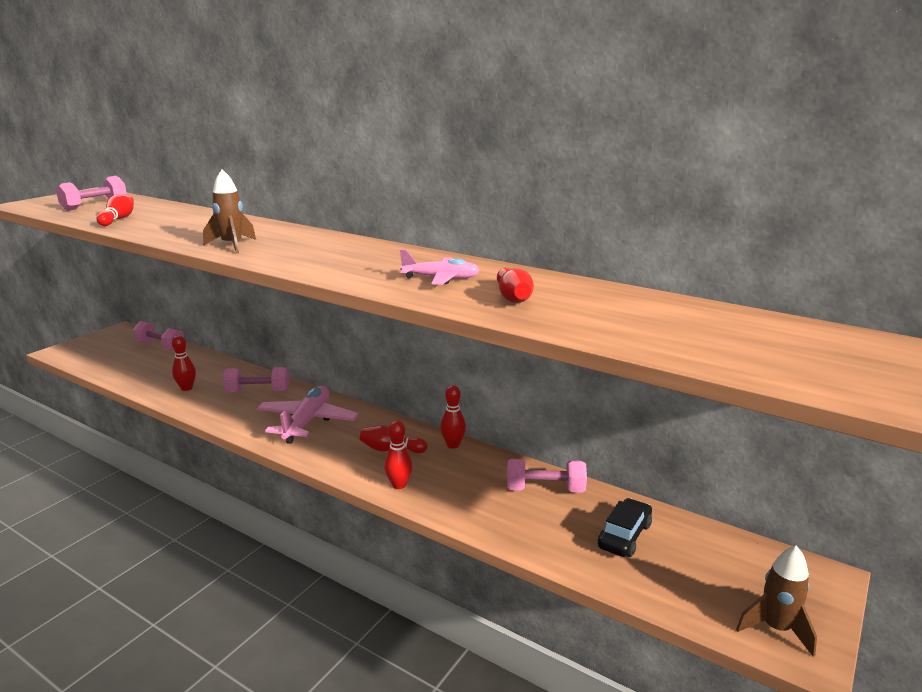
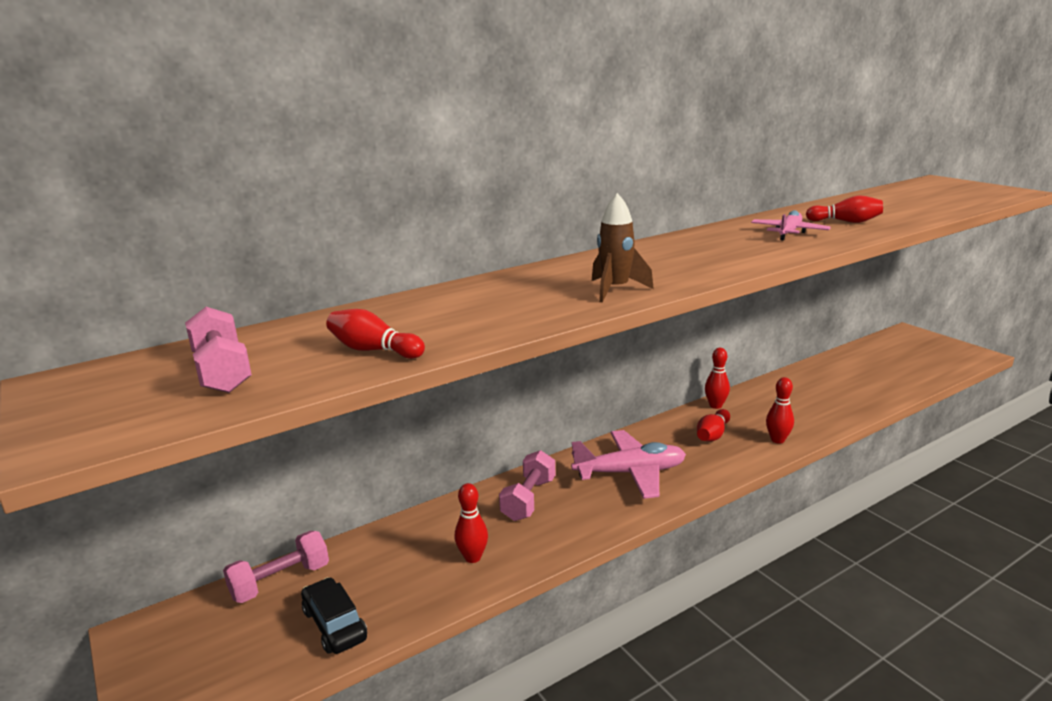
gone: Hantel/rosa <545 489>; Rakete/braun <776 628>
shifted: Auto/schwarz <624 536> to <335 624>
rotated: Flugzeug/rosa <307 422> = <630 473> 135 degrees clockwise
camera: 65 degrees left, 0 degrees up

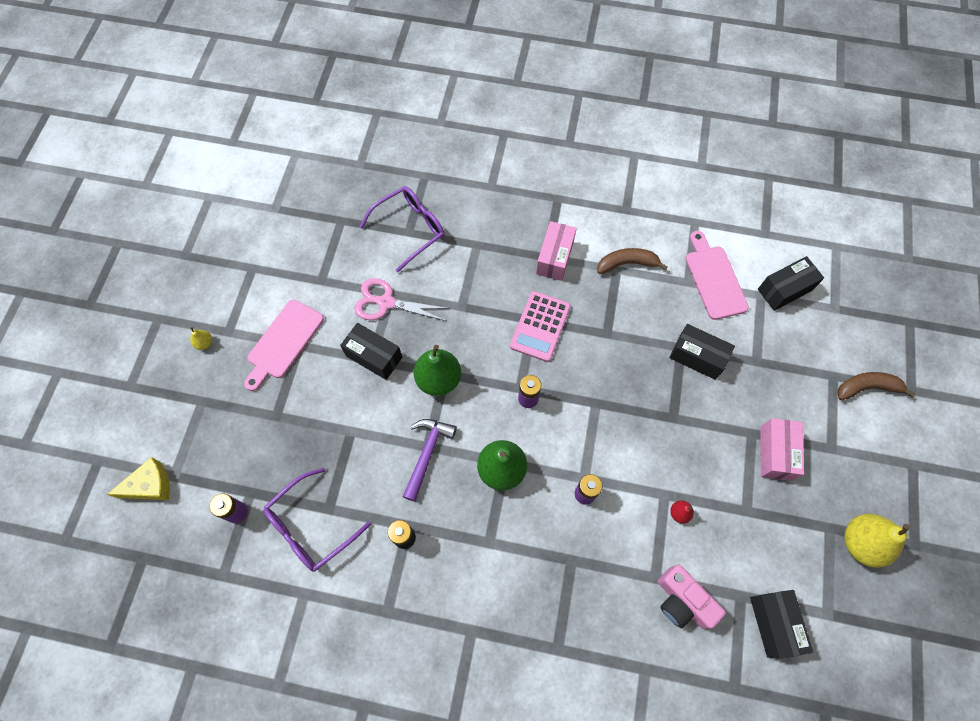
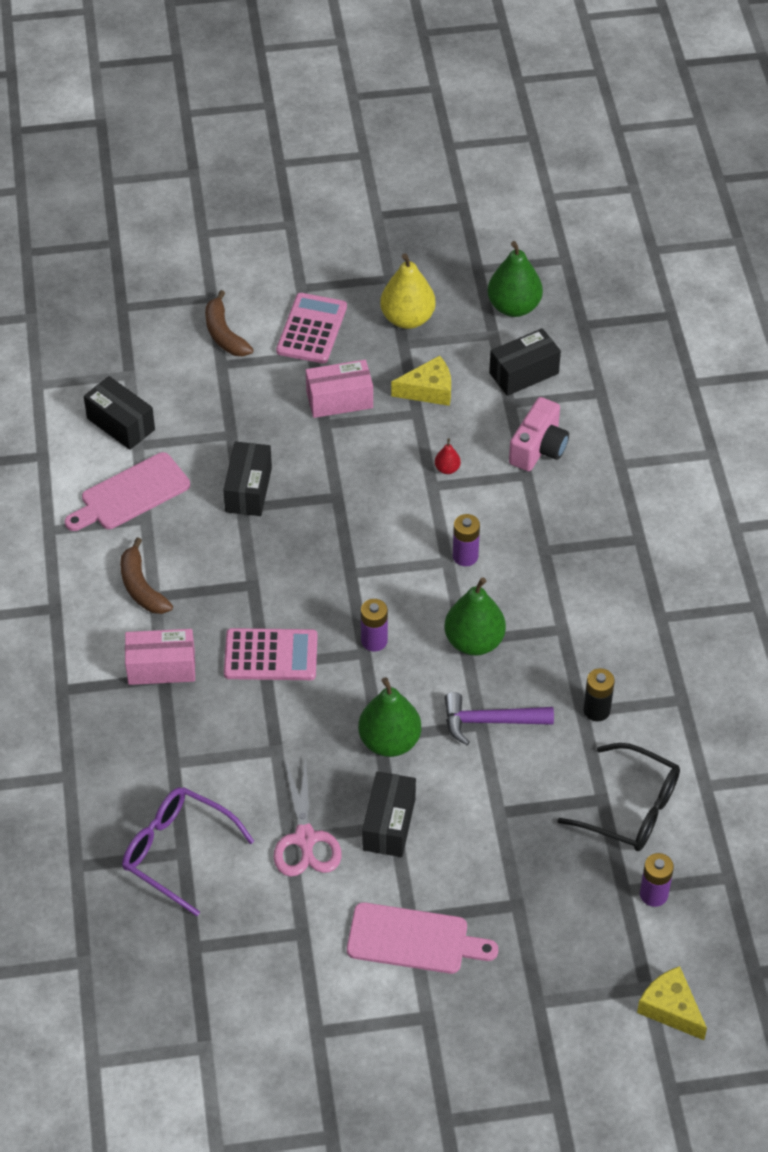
gone: Birne/gelb <205 343>
new: Taschenrechner/rosa <312 329>; Käse/gelb <428 390>; Birne/grün <514 307>
repainted: Brille/lila <311 526> to Brille/schwarz <630 808>
camera: 110 degrees left, 15 degrees down

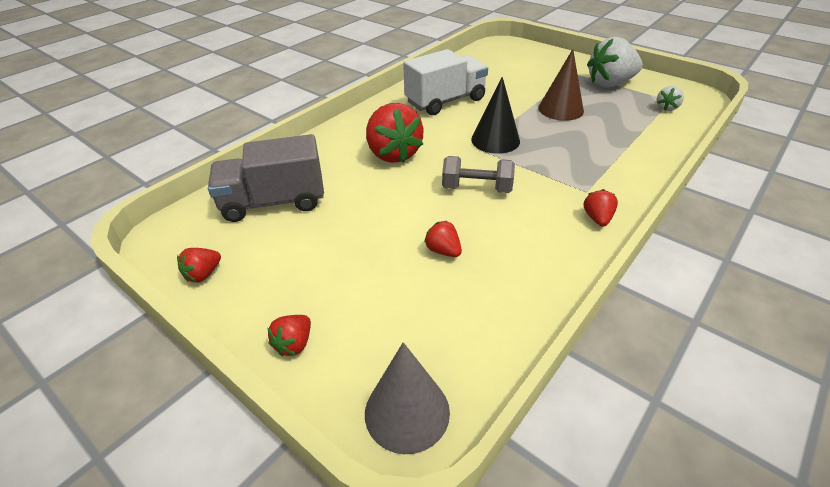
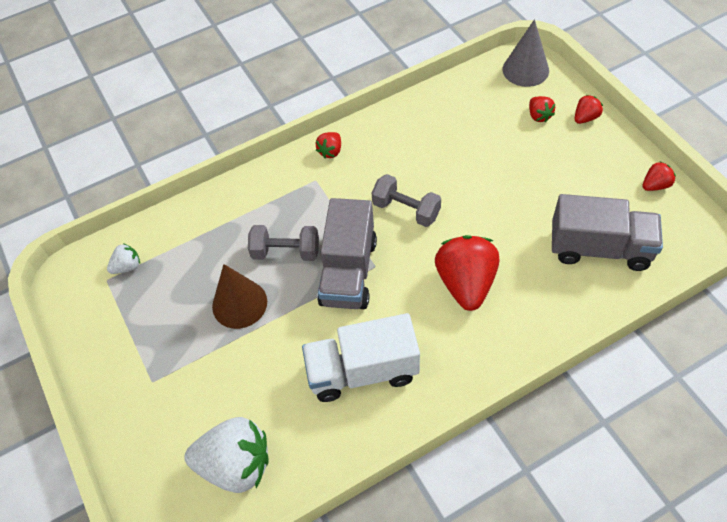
new: Hantel/grau <286 252>
shifted: Erdbeere/rot <443 251> to <539 116>; Erdbeere/weiß <610 84> to <236 465>
swapped: Kegel/schwarz <495 140> to Lastwagen/grau <348 272>
camera: 155 degrees left, 15 degrees up

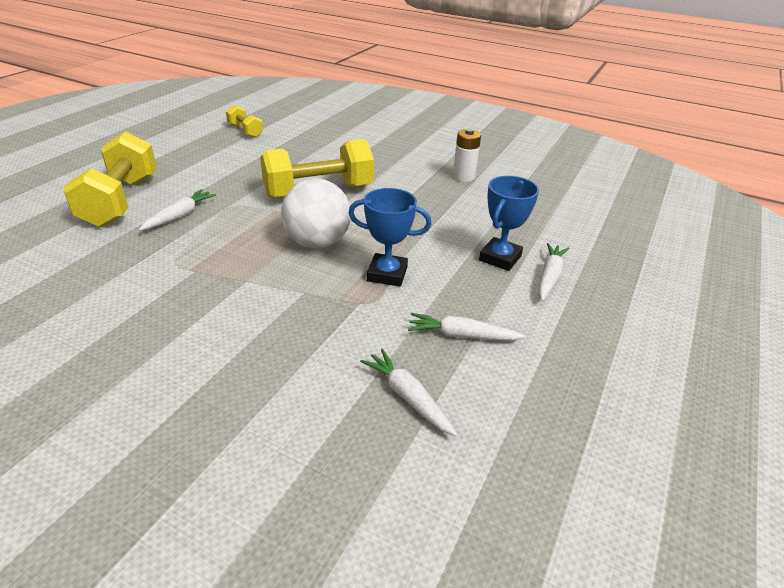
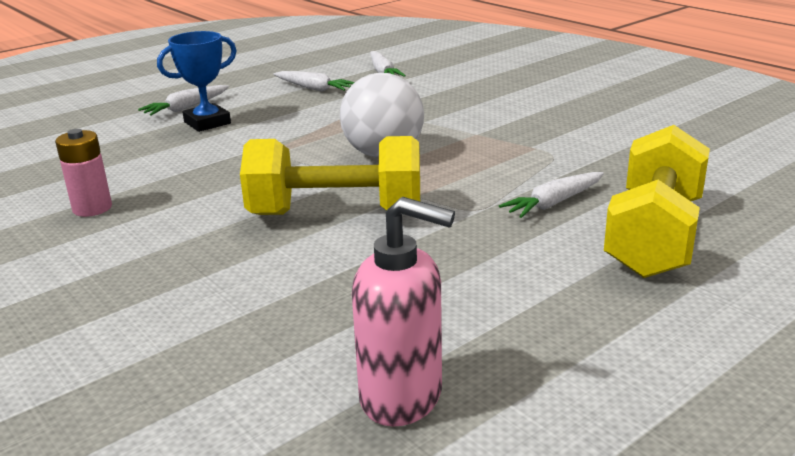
gone: Pokal/blau <387 274>
swapped: Hantel/gelb <245 131> to Seifenspender/rosa <402 397>
repainted: Batterie/weiß <463 177> to Batterie/rosa <92 208>
camera: 155 degrees left, 10 degrees down

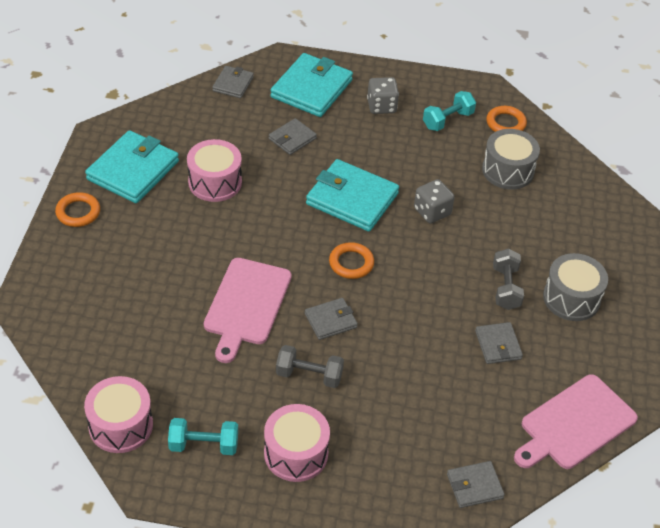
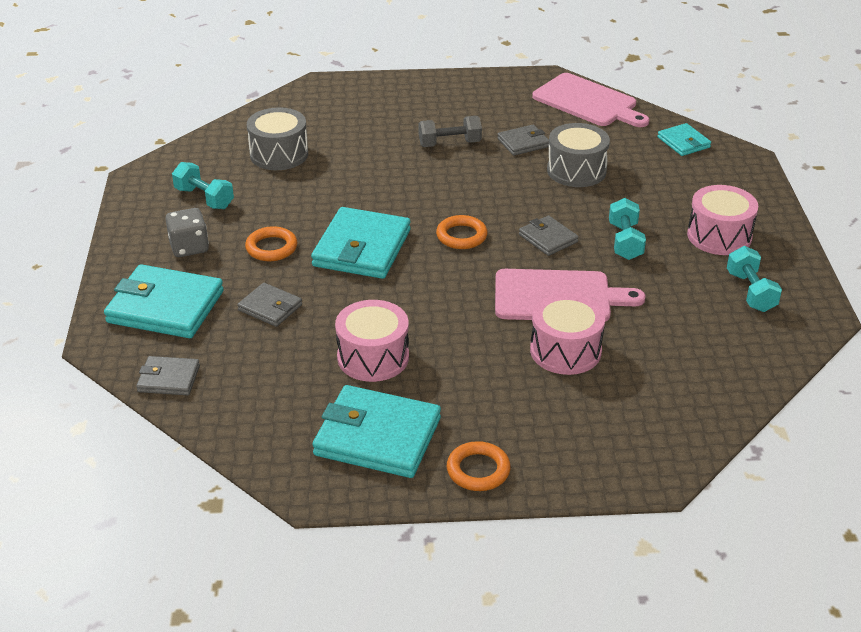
gone: Spielwürfel/grau <432 212>
shifted: Trommel/rosa <121 425> to <565 350>; Ring/orange <505 123> to <271 248>; Trommel/grau <571 298> to <576 170>
repainted: Hantel/grau <309 375> to Hantel/türkis <625 242>; Geldbörse/grau <474 486> to Geldbörse/türkis <683 142>
camera: 100 degrees left, 10 degrees down

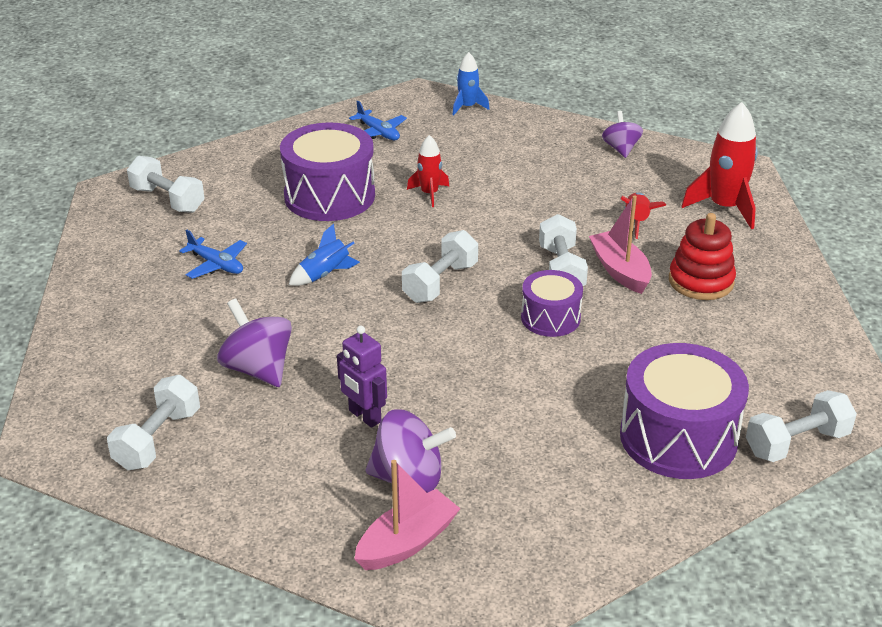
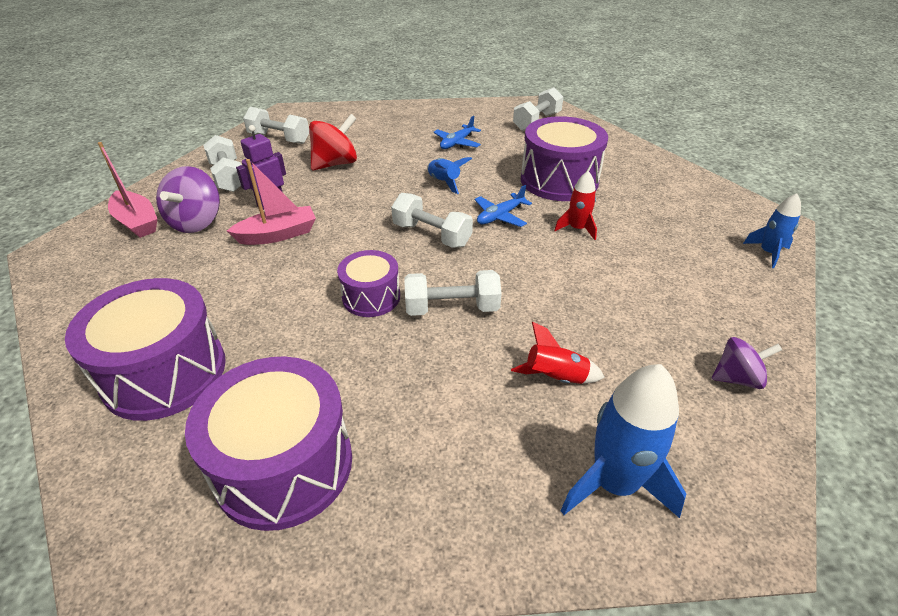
gone: Stapelspielzeug/rot <701 281>
new: Trommel/lila <284 465>
shifted: Flugzeug/blau <378 132> to <500 216>; Boot/rosa <620 271> to <278 235>; Hantel/weiß <796 443> to <228 177>
repainted: Kreisel/lila <258 369> to Kreisel/rot <335 164>; Rakete/rot <724 207> to Rakete/blau <614 483>
camera: 90 degrees right, 5 degrees up

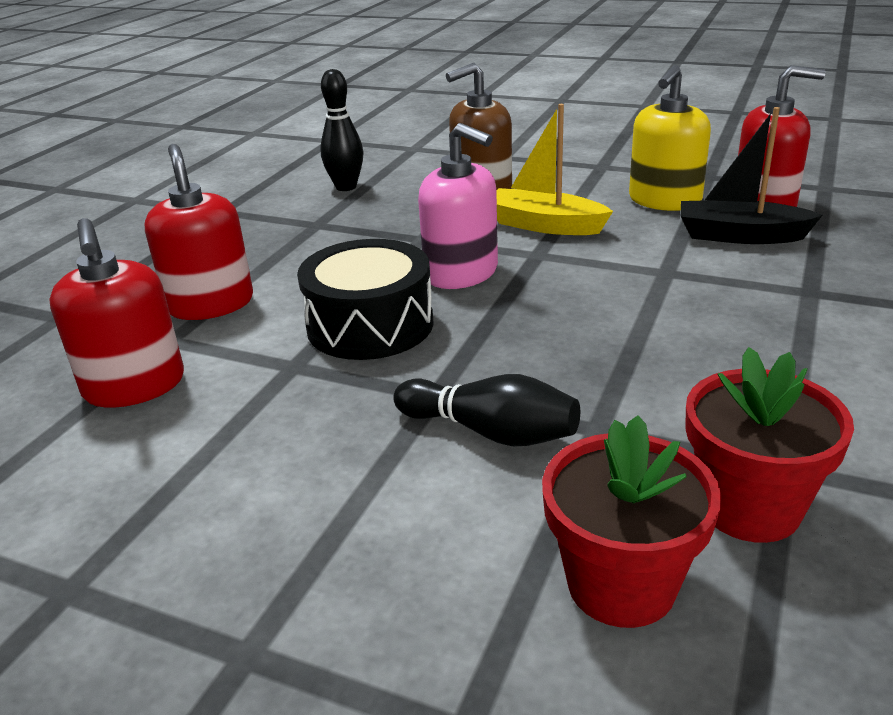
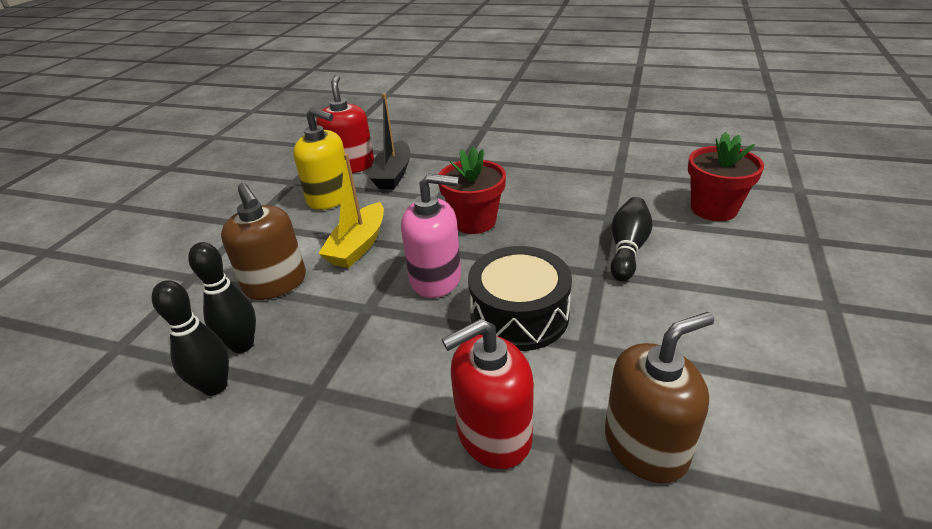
new: Bowlingkegel/schwarz <242 345>
shifted: Blumentopf/rot <749 507> to <474 221>
repainted: Seifenspender/rot <134 386> to Seifenspender/braun <645 446>
rotated: Seifenspender/rosa <461 273> = <436 278> 60 degrees clockwise
camera: 95 degrees left, 5 degrees up

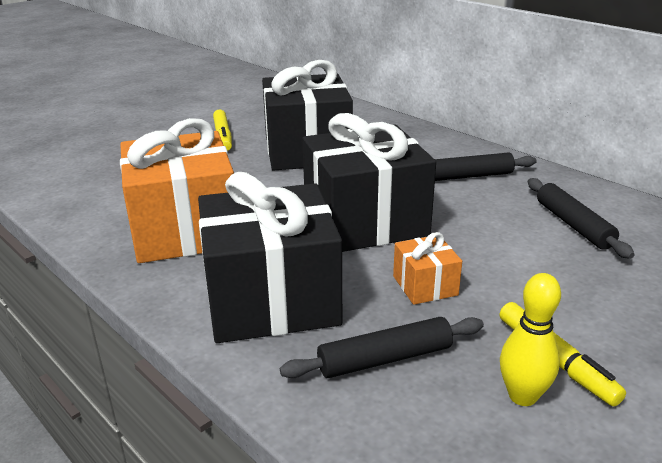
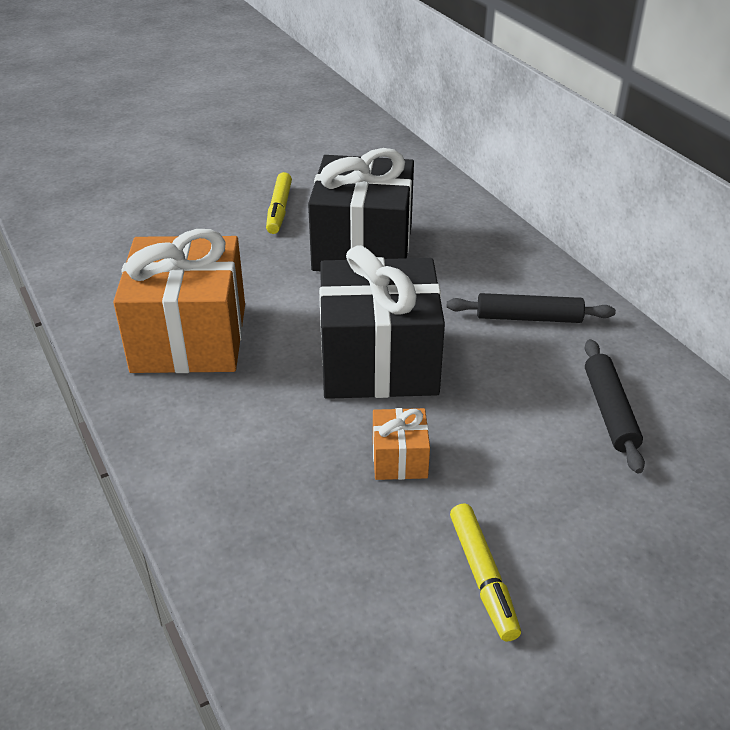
gone: Geschenk/schwarz <271 299>; Nudelholz/schwarz <385 359>; Bowlingkegel/gelb <522 396>
camera: 15 degrees right, 10 degrees up

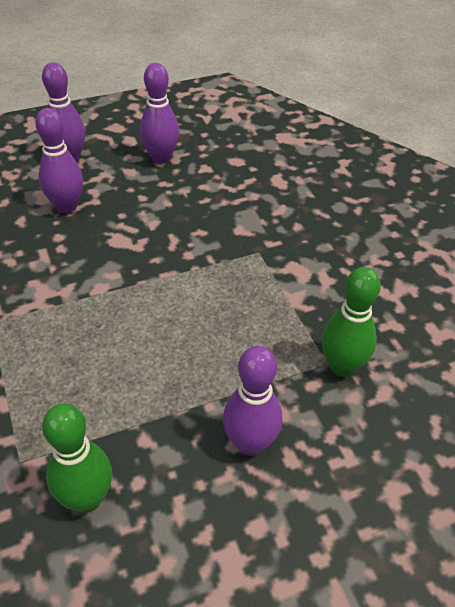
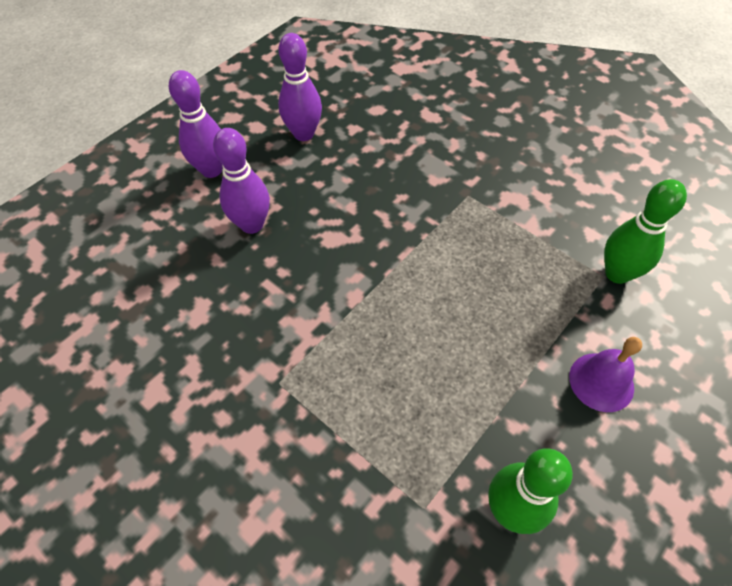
swapped: Bowlingkegel/lila <250 443> to Glocke/lila <601 382>
camera: 25 degrees left, 10 degrees up

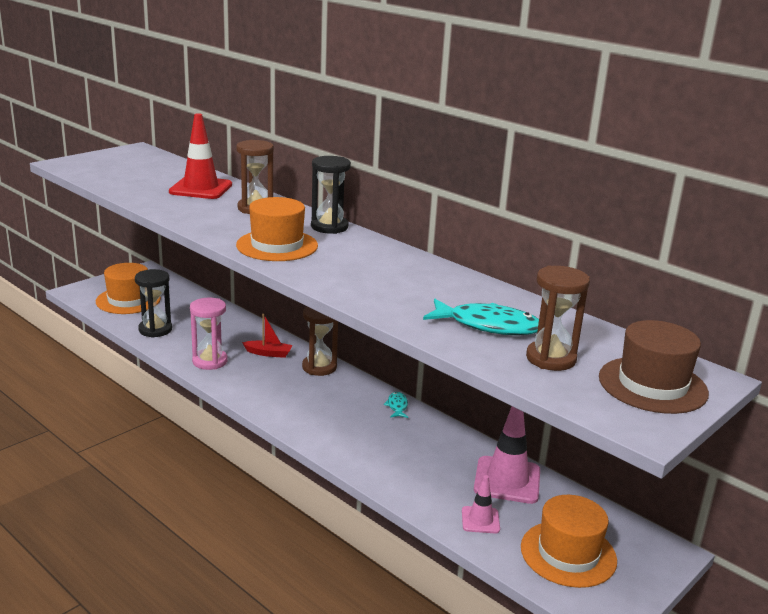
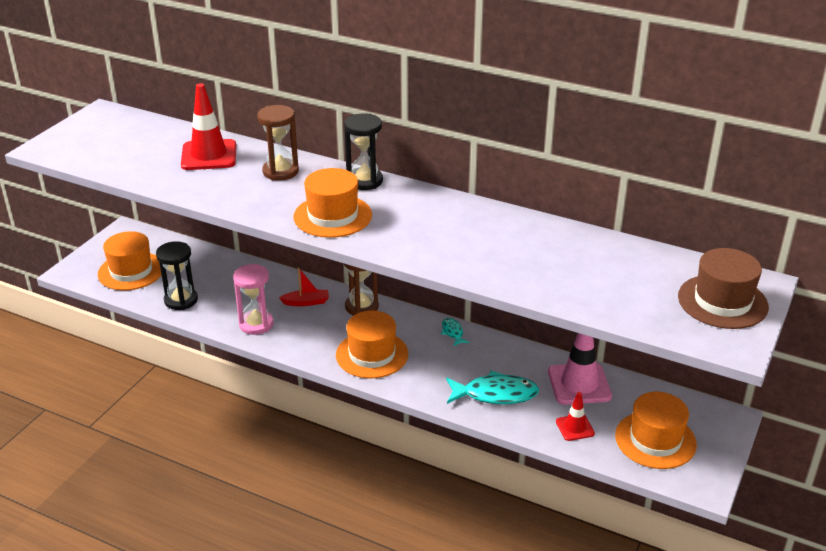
gone: Sanduhr/braun <551 359>
new: Hut/orange <372 354>
shifted: Fisch/türkis <488 326> to <495 394>
repainted: Leitkegel/rosa <480 520> to Leitkegel/rot <575 427>
camera: 15 degrees left, 10 degrees up

